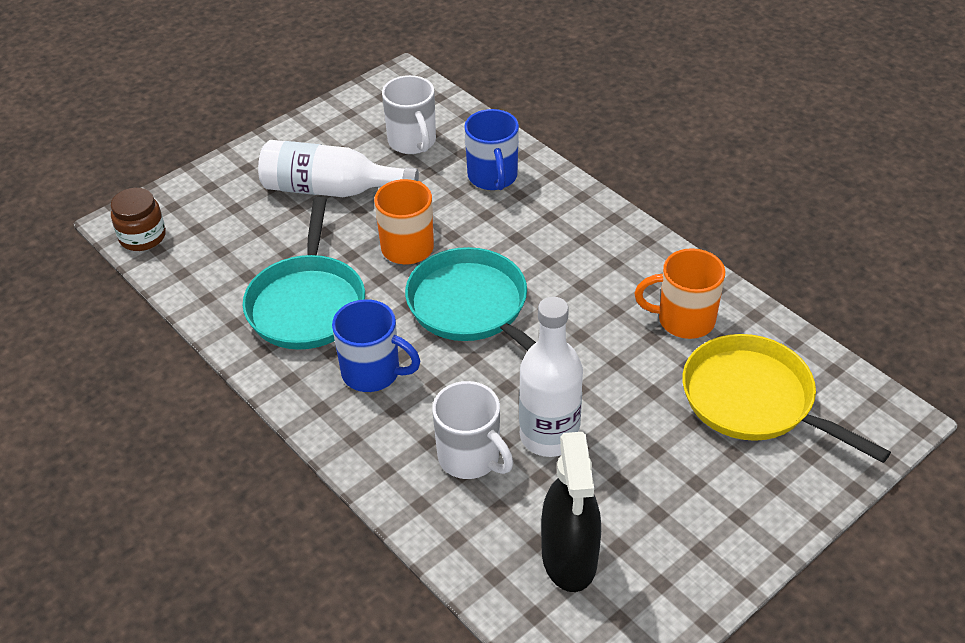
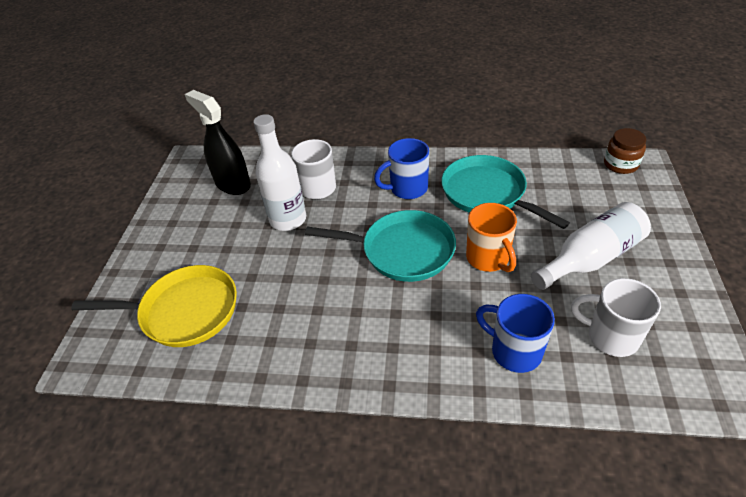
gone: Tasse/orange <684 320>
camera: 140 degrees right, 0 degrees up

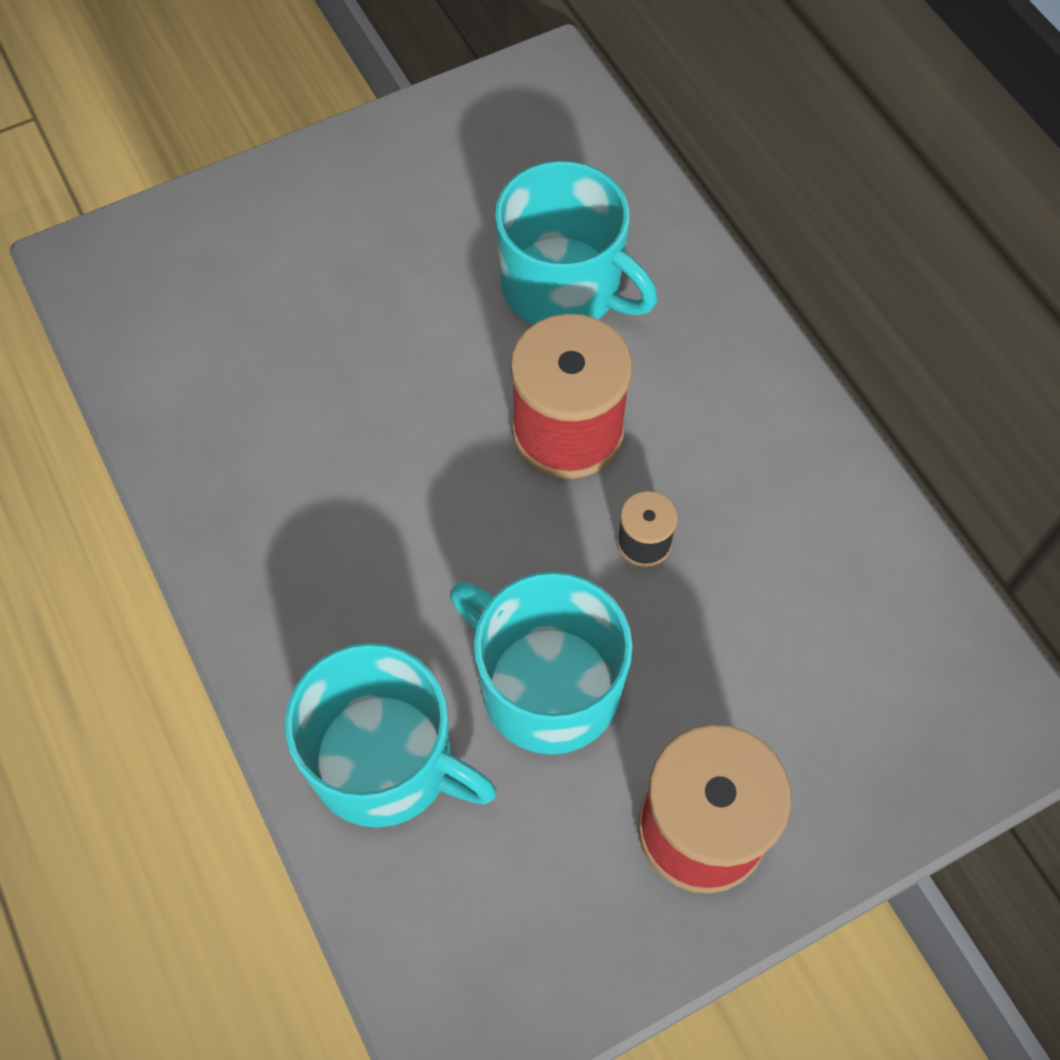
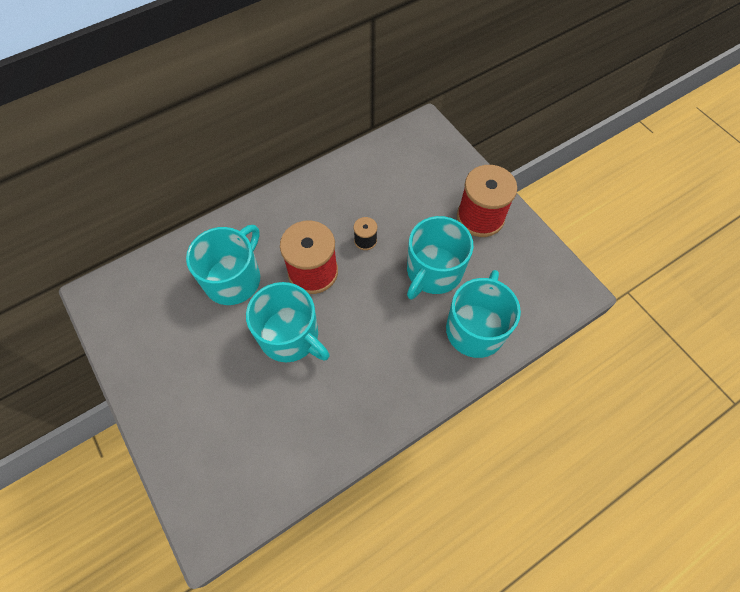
new: Tasse/türkis <290 336>
camera: 95 degrees left, 0 degrees up

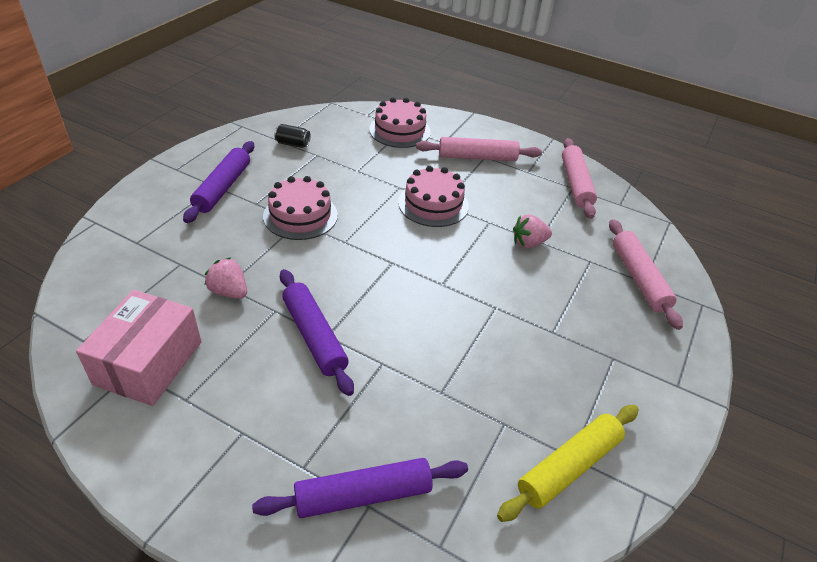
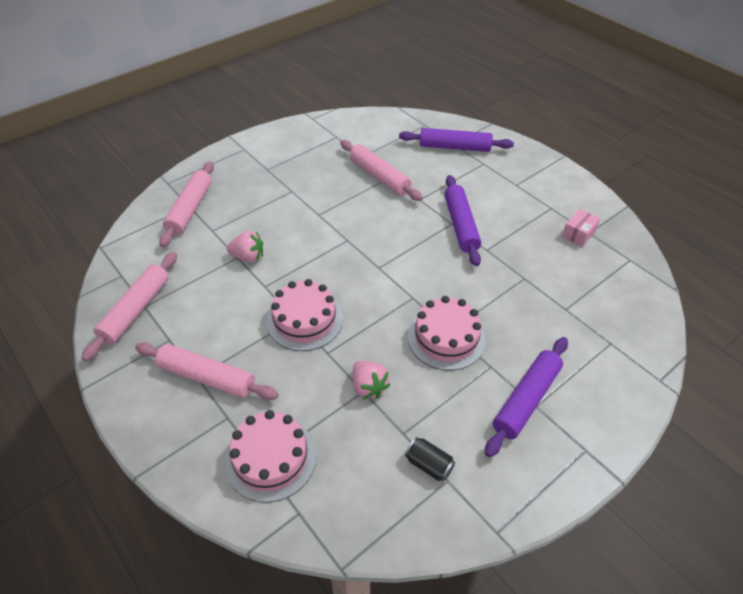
gone: Nudelholz/gelb <569 467>
new: Nudelholz/rosa <379 176>
shifted: Erdbeere/rosa <229 292> to <368 387>
scaled: Schachtel/rosa <149 363> = <578 234> x0.47
camera: 155 degrees left, 5 degrees up

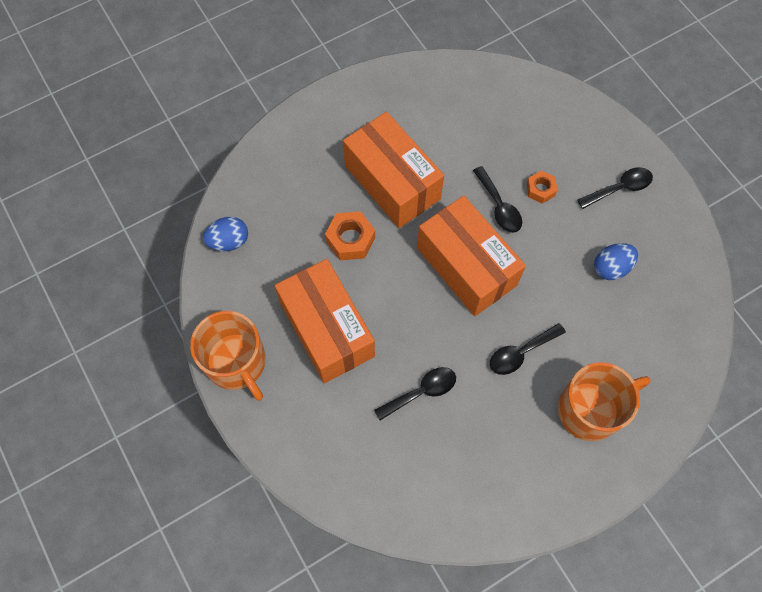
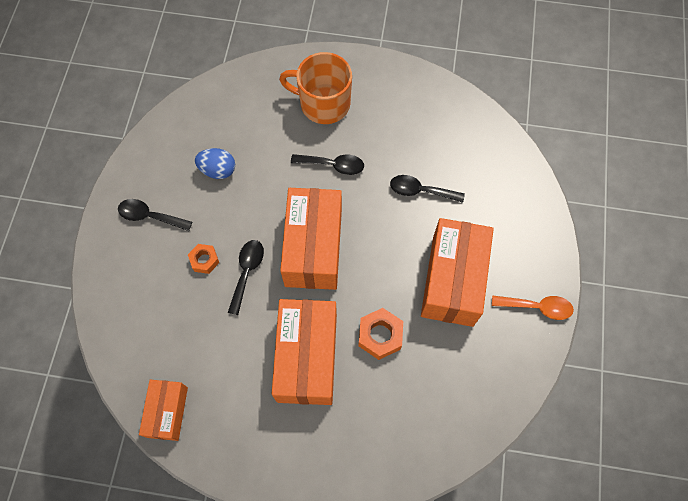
gone: Ei/blau <229 241>
new: Schachtel/orange <167 412>
swapped: Tasse/orange <236 363> to Löffel/orange <537 307>
camera: 140 degrees left, 0 degrees up

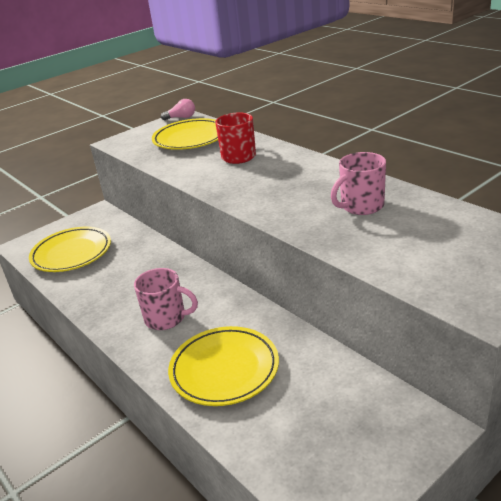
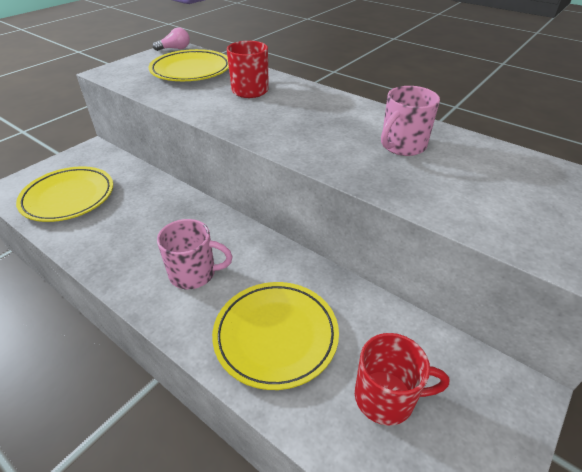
new: Tasse/rot <386 397>
camera: 15 degrees left, 10 degrees up

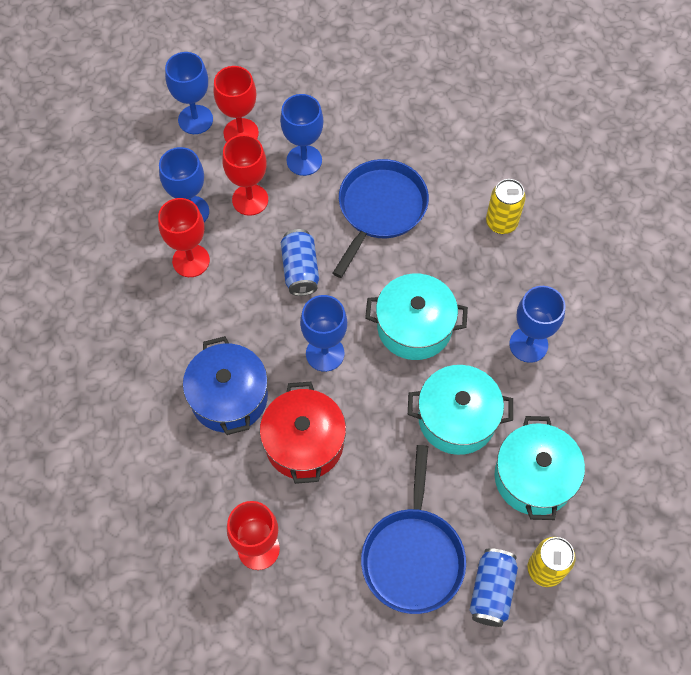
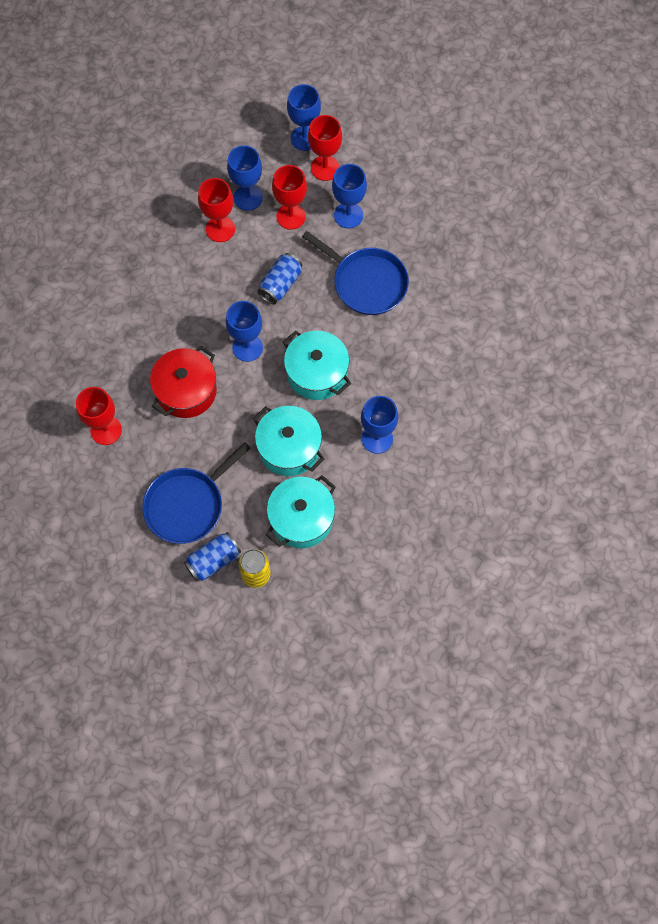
gone: Kochtopf/blau <229 397>; Dose/gelb <501 223>
rotated: Pfanne/blau <380 209> = <367 282> 60 degrees clockwise
camera: 40 degrees right, 5 degrees up

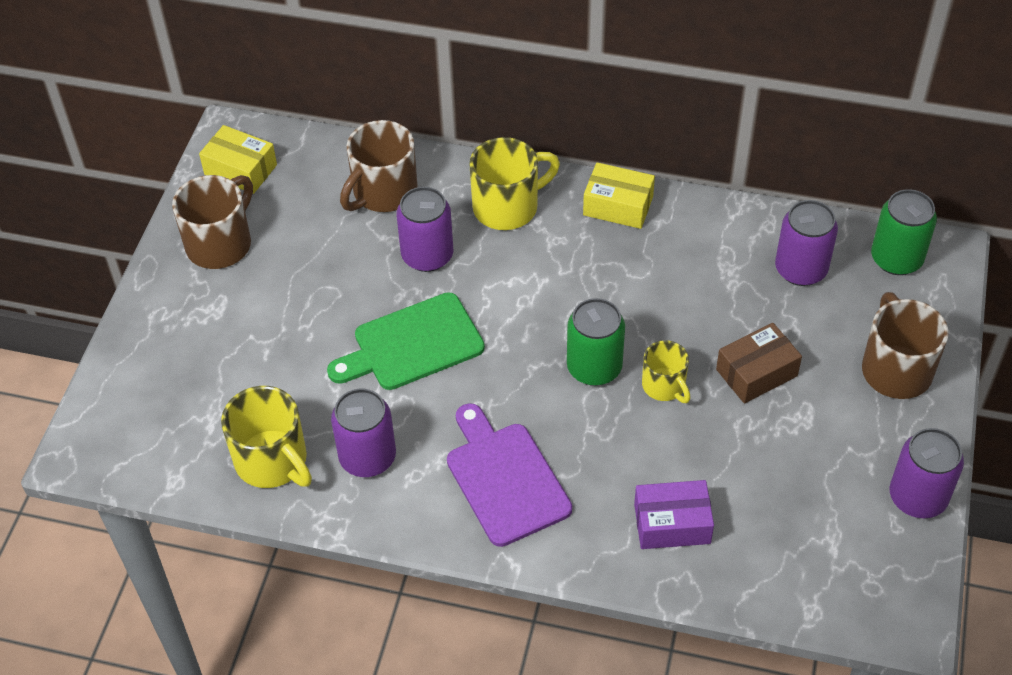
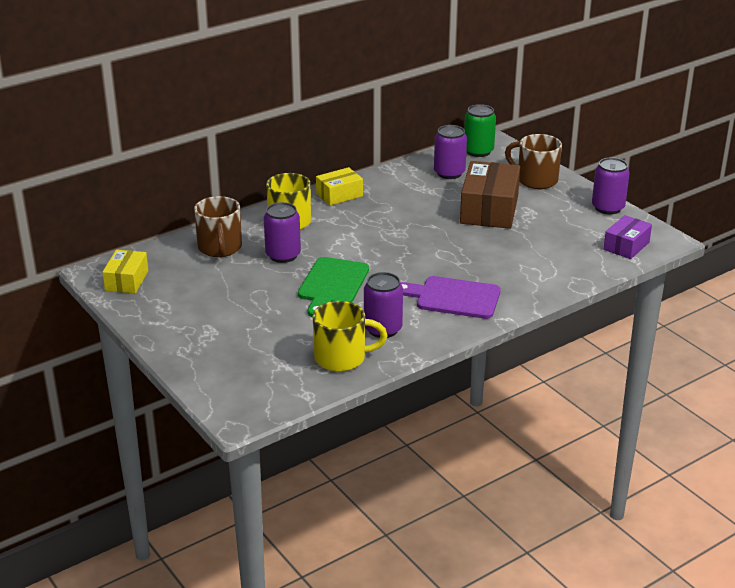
gone: Tasse/braun <220 243>; Dose/grün <594 367>; Tasse/gelb <664 386>
shifted: Schachtel/lila <672 523> to <626 246>
rotated: Schachtel/gelb <240 170> = <127 280> 60 degrees counterclockwise
scaled: Schachtel/braun <756 373> = <489 210> x1.74
camera: 50 degrees left, 20 degrees down

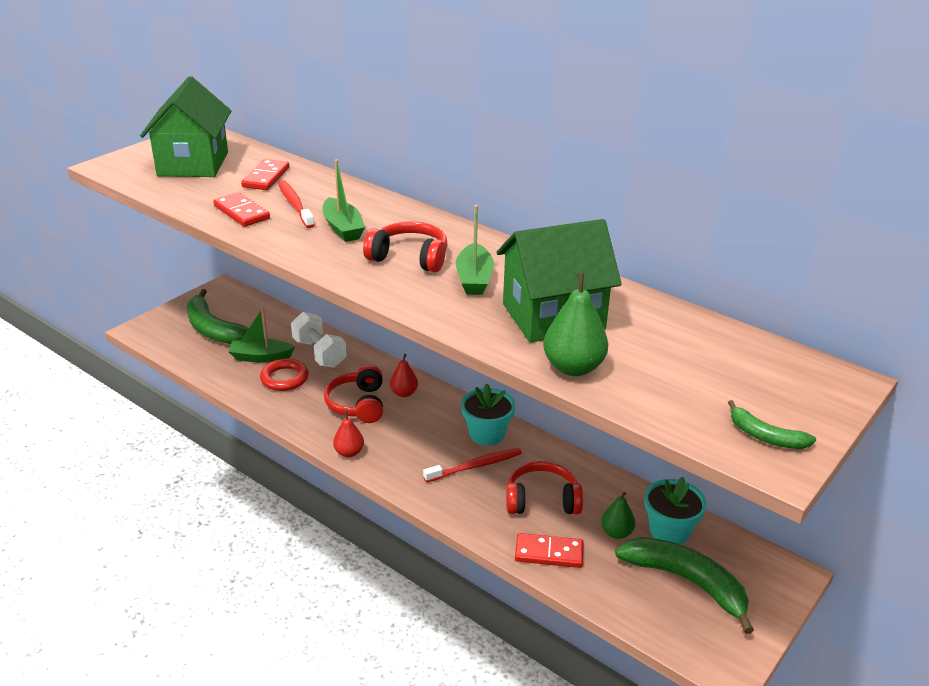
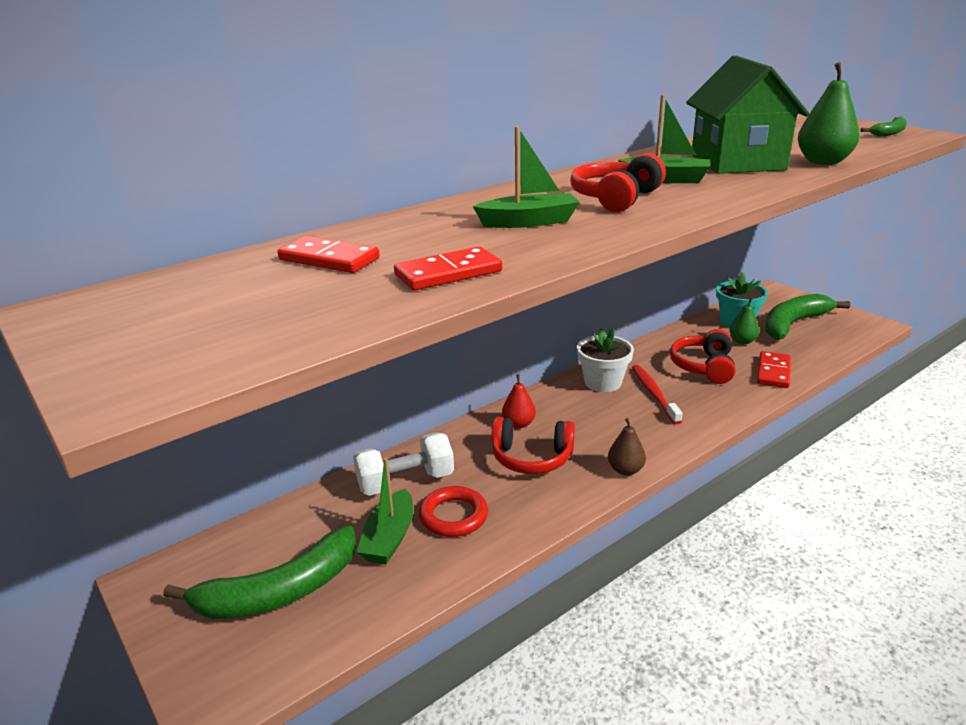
gone: Haus/grün <193 164>; Zahnbürste/rot <295 205>
repainted: Birne/rot <349 452> to Birne/braun <625 470>; Blumentopf/türkis <487 434> to Blumentopf/weiß <603 382>
camera: 75 degrees left, 5 degrees down

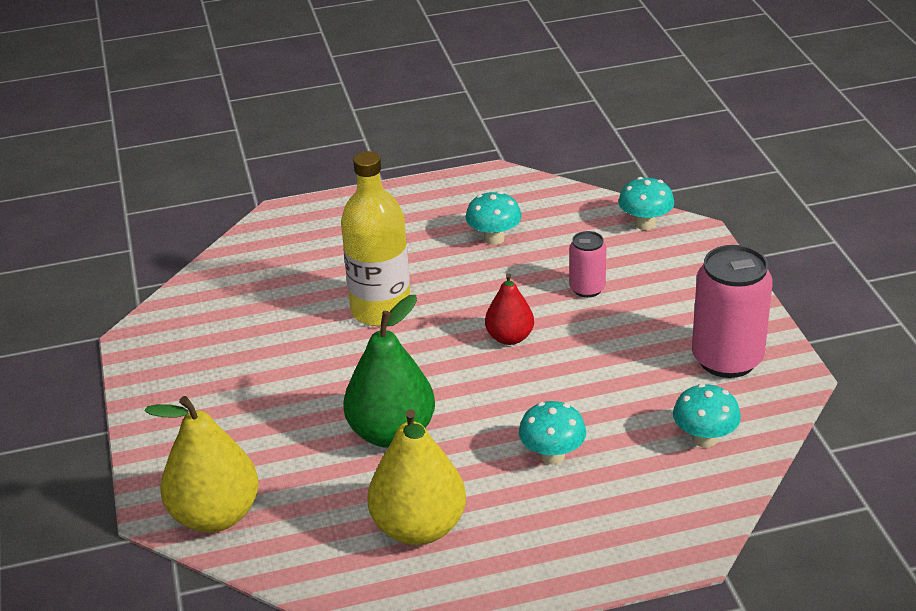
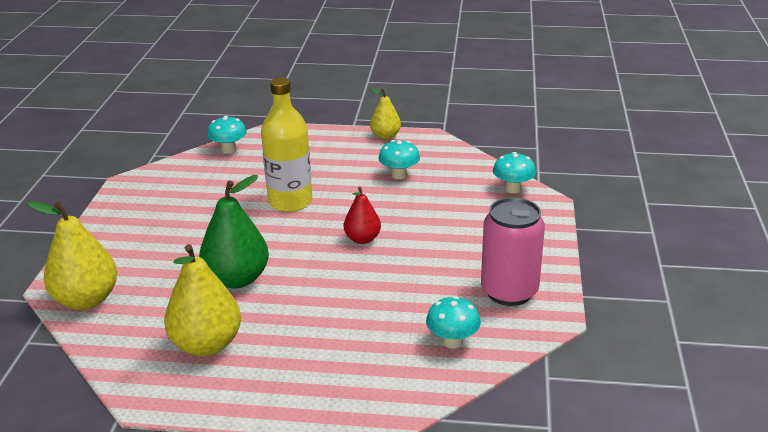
gone: Dose/rosa <587 289>
new: Birne/gelb <385 136>
shifted: Pilz/türkis <552 455> to <229 150>
camera: 20 degrees right, 5 degrees down

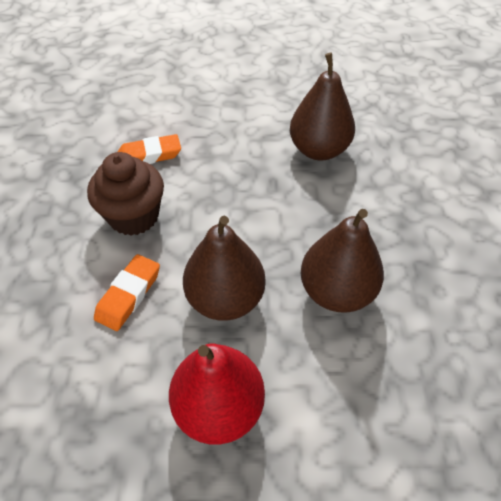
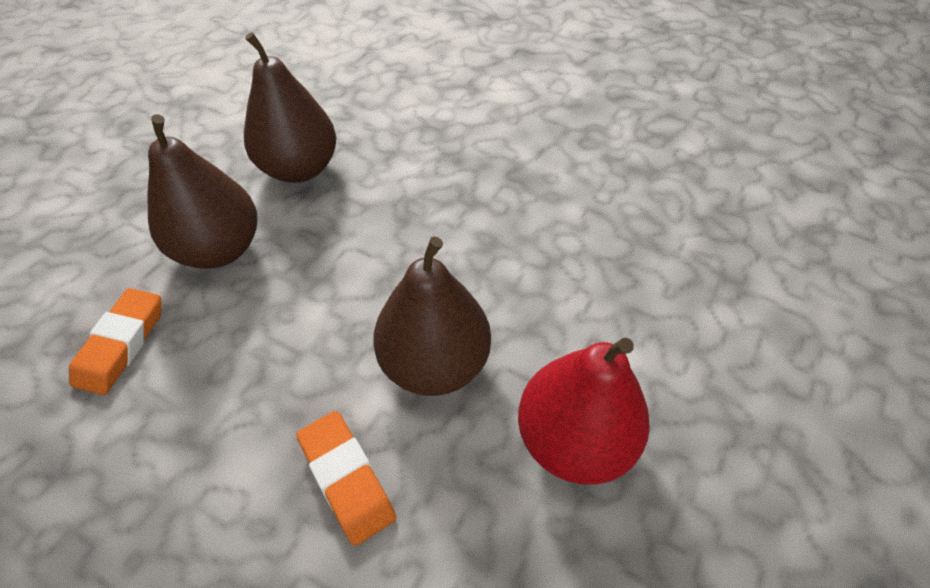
gone: Muffin/braun <134 216>
shifted: Birne/braun <336 291> to <220 249>
camera: 60 degrees left, 0 degrees up

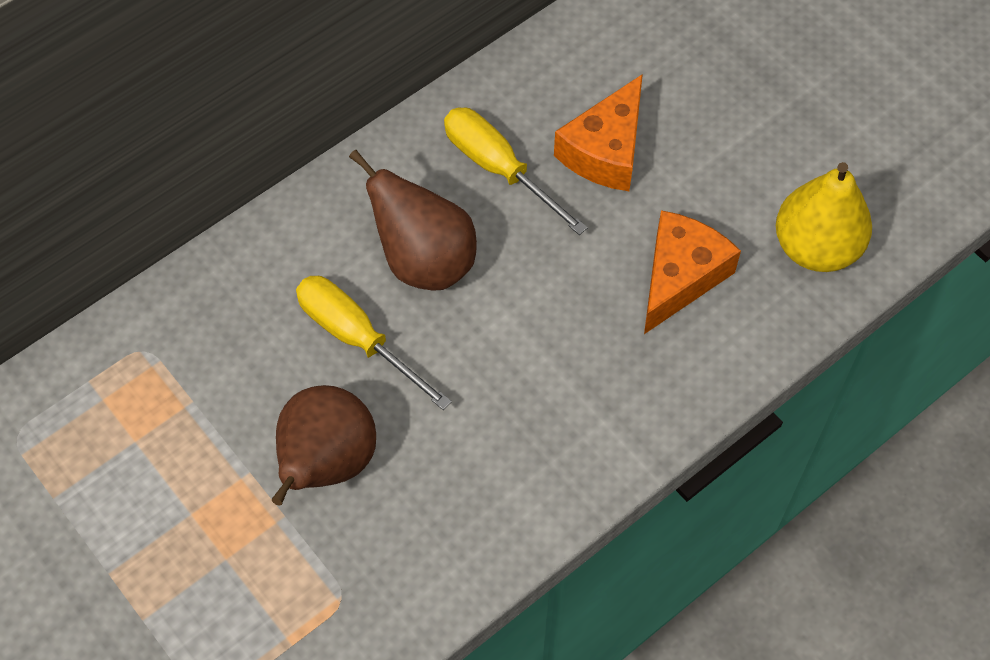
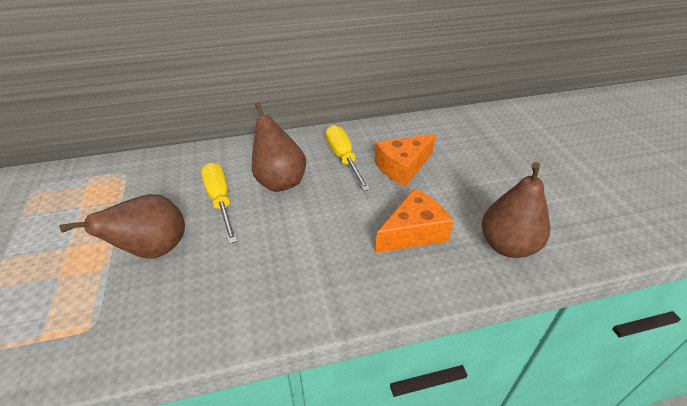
repainted: Birne/gelb <816 247> to Birne/braun <507 245>
camera: 25 degrees right, 20 degrees down

